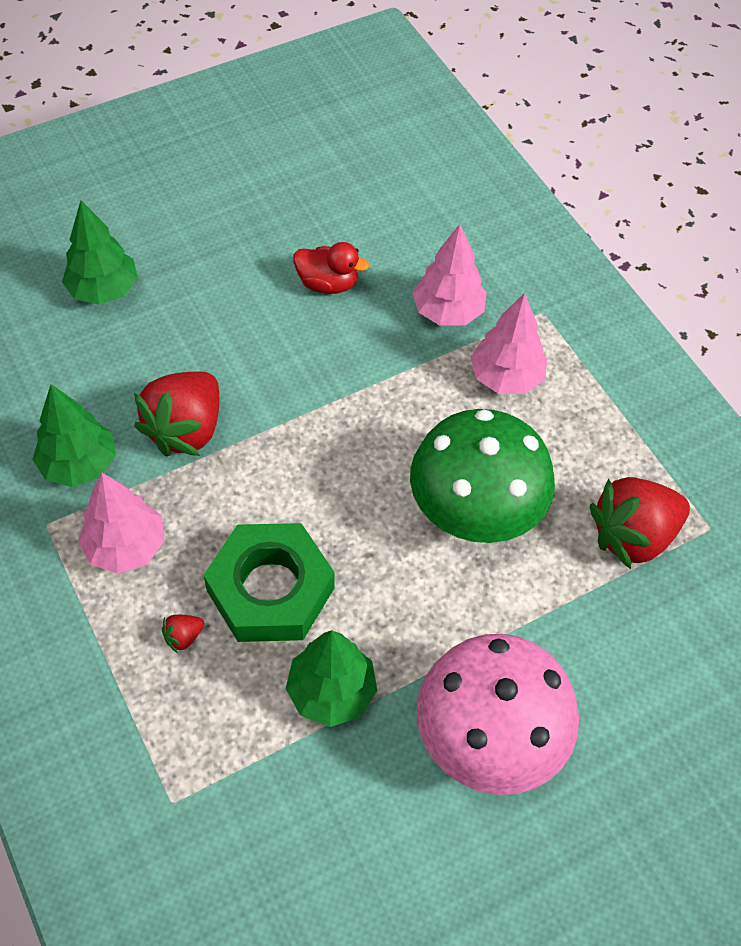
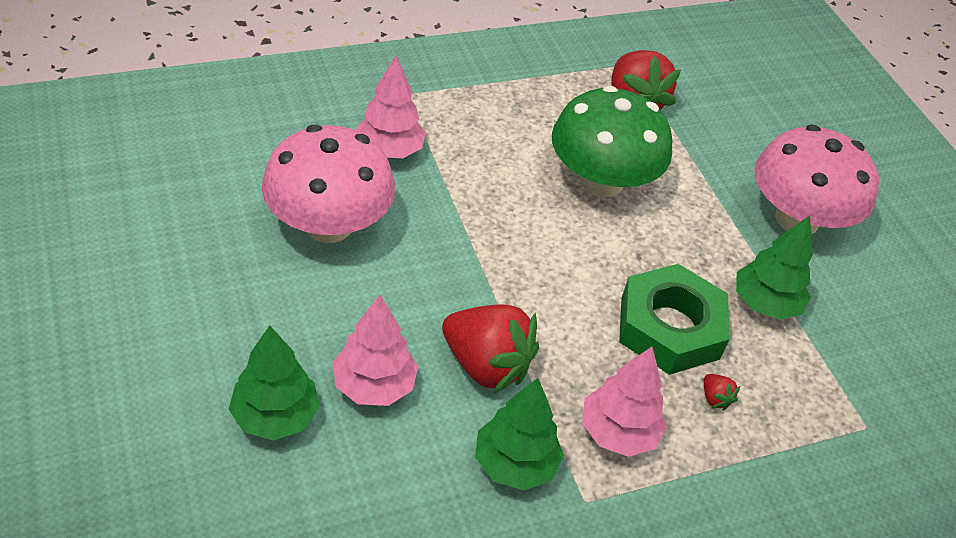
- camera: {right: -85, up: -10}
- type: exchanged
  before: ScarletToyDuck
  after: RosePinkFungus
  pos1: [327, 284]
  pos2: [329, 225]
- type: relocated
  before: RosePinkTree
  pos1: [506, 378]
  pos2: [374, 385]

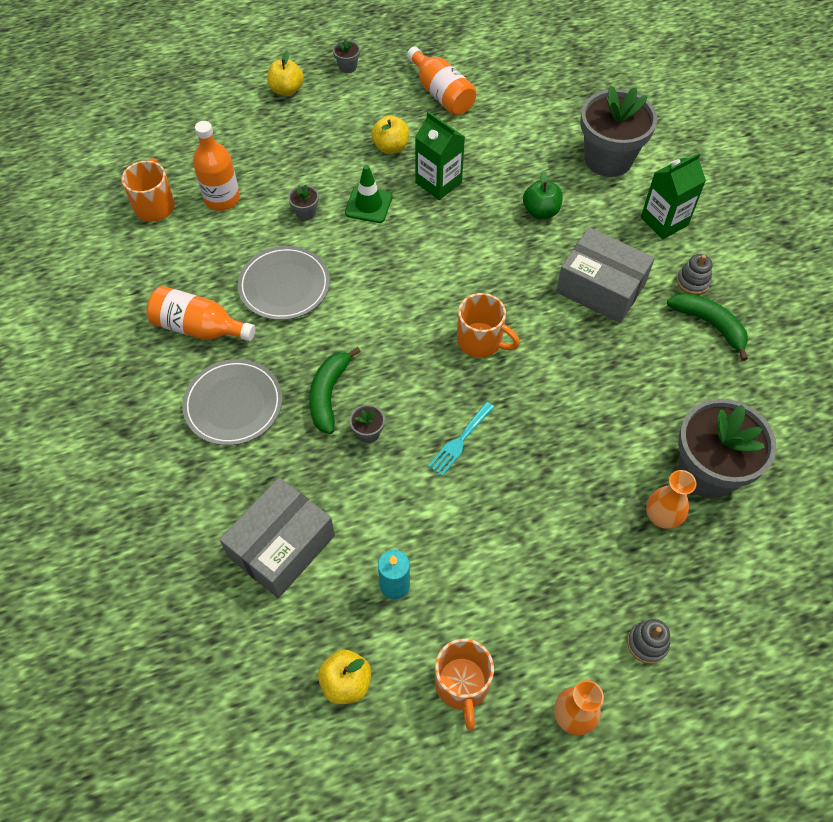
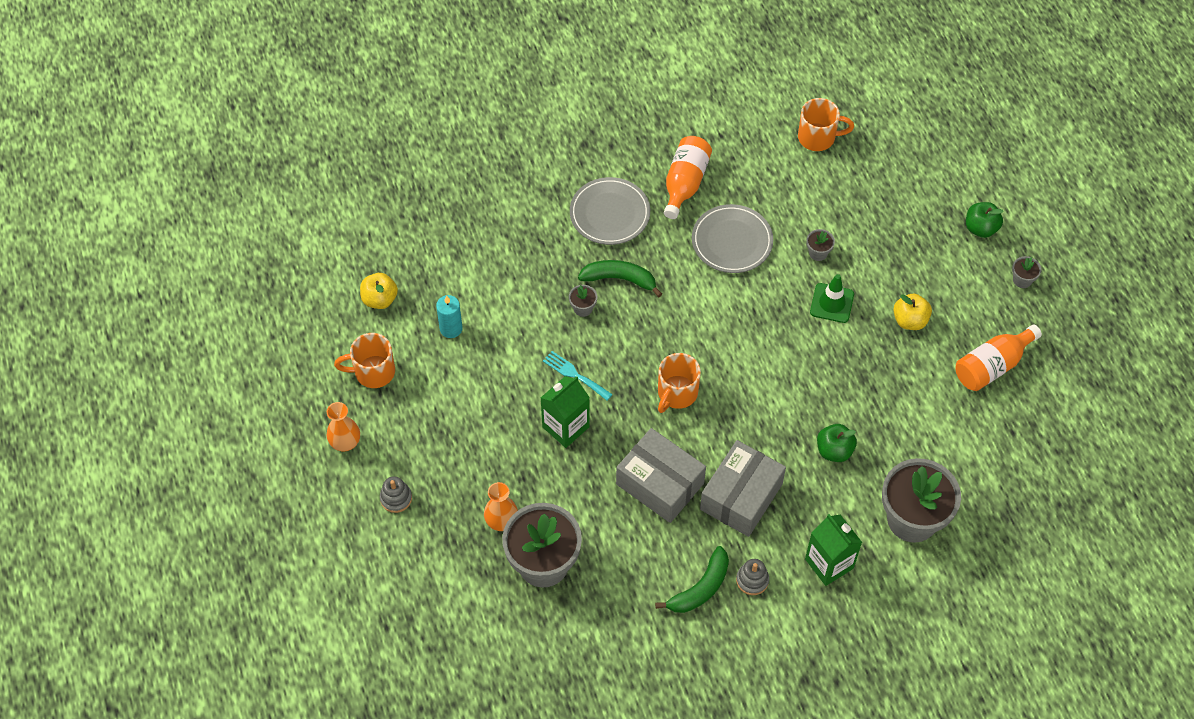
- camera: {right: 90, up: 0}
- type: colour
  before: BrightYellowApple
  after: GreenApple
  pos1: [286, 90]
  pos2: [980, 228]
- type: relocated
  before: GreenCarton
  pos1: [438, 183]
  pos2: [565, 427]
- type: missing
  before: OrangeBottle
  pos1: [222, 199]
- type: relocated
  before: GrayBox
  pos1: [281, 546]
  pos2: [660, 484]

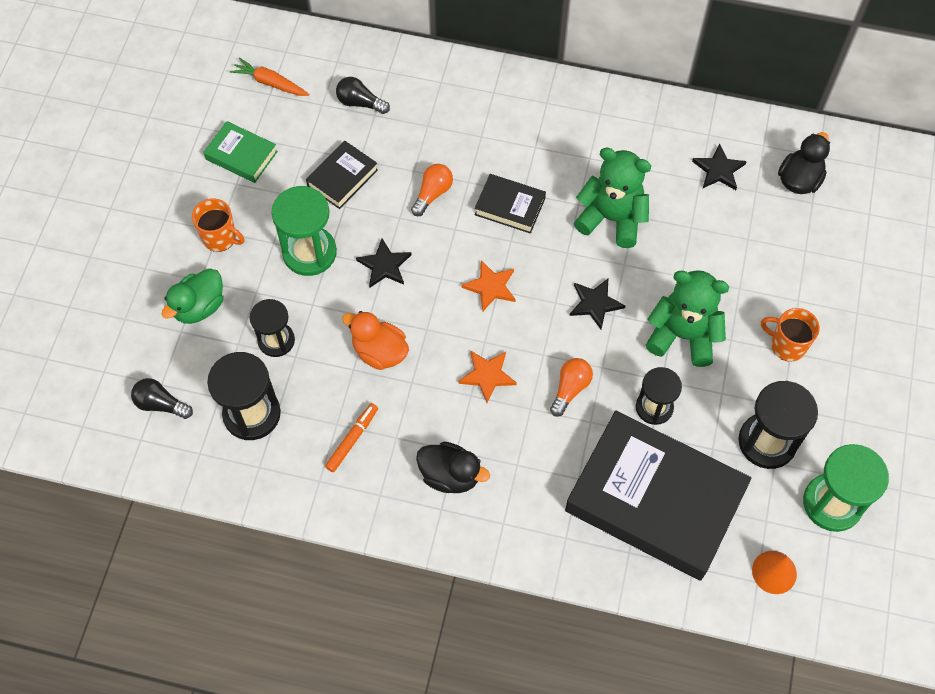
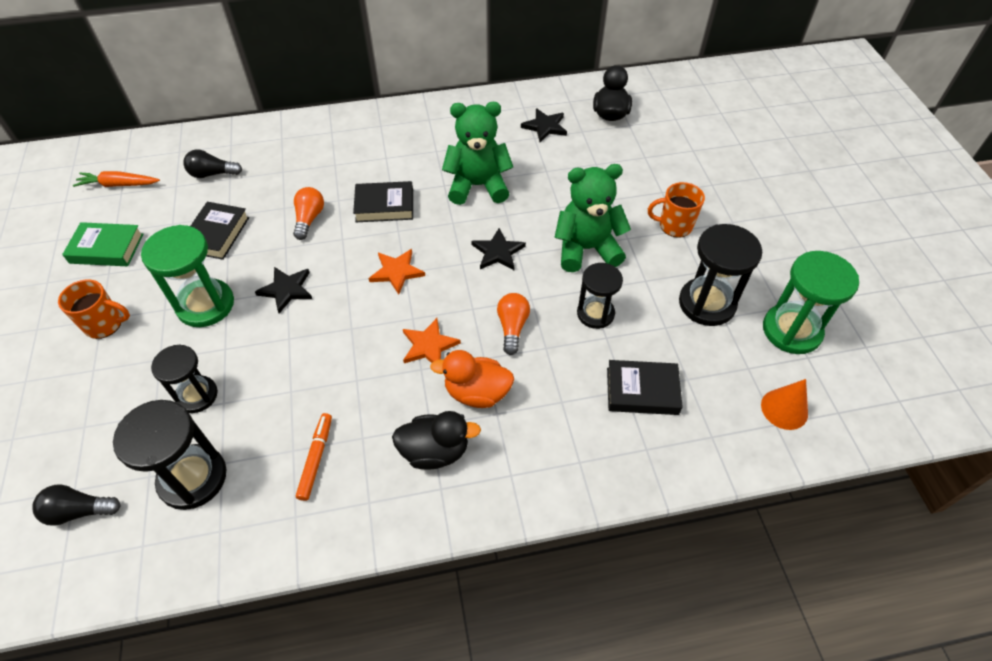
- camera: {right: -25, up: -10}
- type: missing
  before: GreenToyDuck
  pos1: [199, 307]
- type: relocated
  before: OrangeToyDuck
  pos1: [379, 352]
  pos2: [476, 393]
- type: size
  before: EbonyHardcover
  pos1: [655, 499]
  pos2: [642, 391]
  scale: 0.45

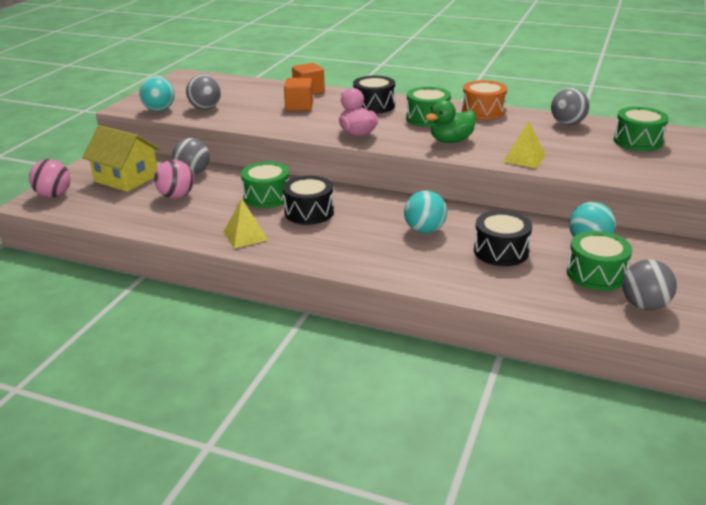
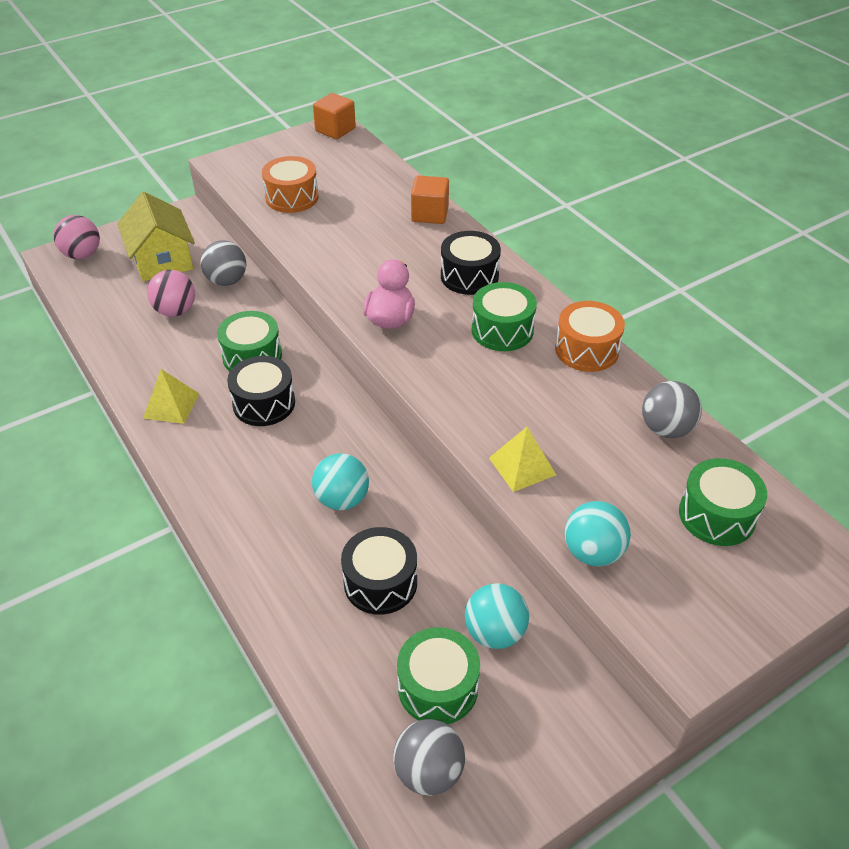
- camera: {right: 35, up: 15}
- type: exchanged
  before: GrayPlayBall
  after: OrangeDrum
  pos1: [205, 108]
  pos2: [292, 197]
- type: relocated
  before: TurquoisePlayBall
  pos1: [159, 110]
  pos2: [593, 552]
- type: relocated
  before: OrangeBlock
  pos1: [299, 106]
  pos2: [335, 130]
- type: missing
  before: GreenToyDuck
  pos1: [451, 141]

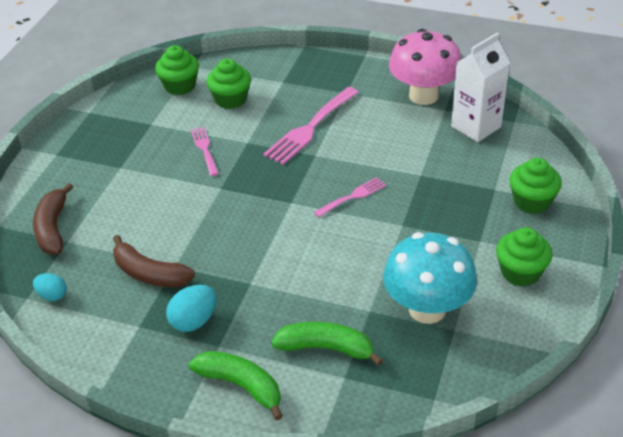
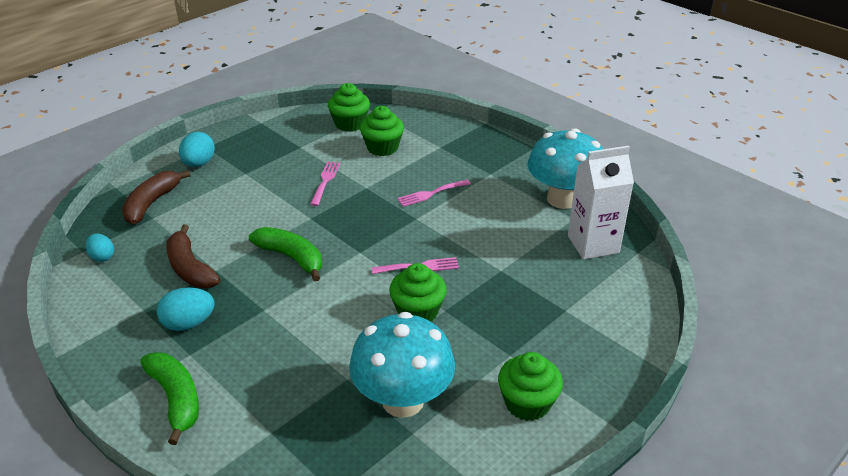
- camera: {right: 25, up: -5}
- type: colour
  before: RosePinkFungus
  after: TurquoiseFungus
  pos1: [423, 95]
  pos2: [562, 199]
- type: size
  before: RosePinkDinnerFork
  pos1: [310, 128]
  pos2: [431, 194]
  scale: 0.56
- type: relocated
  before: GreenFairyCake
  pos1: [532, 201]
  pos2: [418, 312]
- type: relocated
  before: GreenToyBanana
  pos1: [326, 348]
  pos2: [291, 257]
- type: appeared
  after: TurquoiseEggShape
  pos2: [199, 163]

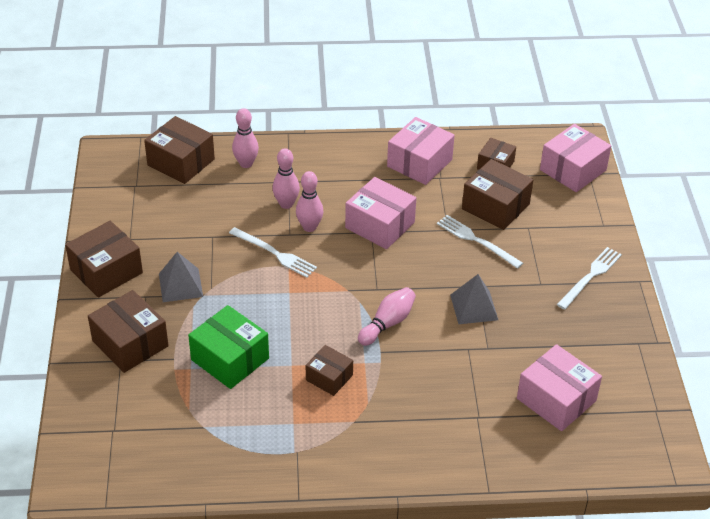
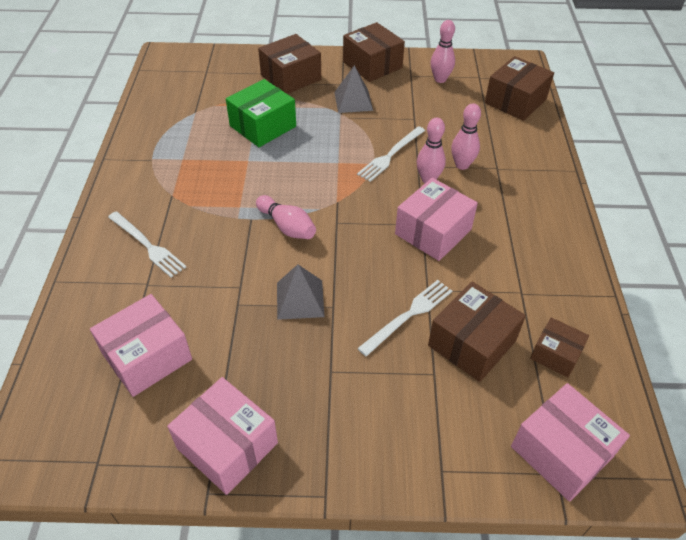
- camera: {right: 95, up: 5}
- type: relocated
  before: RosePinkBowlingPin
  pos1: [246, 164]
  pos2: [440, 79]
- type: relocated
  before: RosePinkBox
  pos1: [419, 163]
  pos2: [227, 445]
- type: relocated
  before: SnowWhiteDinnerFork
  pos1: [590, 276]
  pos2: [147, 245]
- type: missing
  before: BrownBox
  pos1: [329, 377]

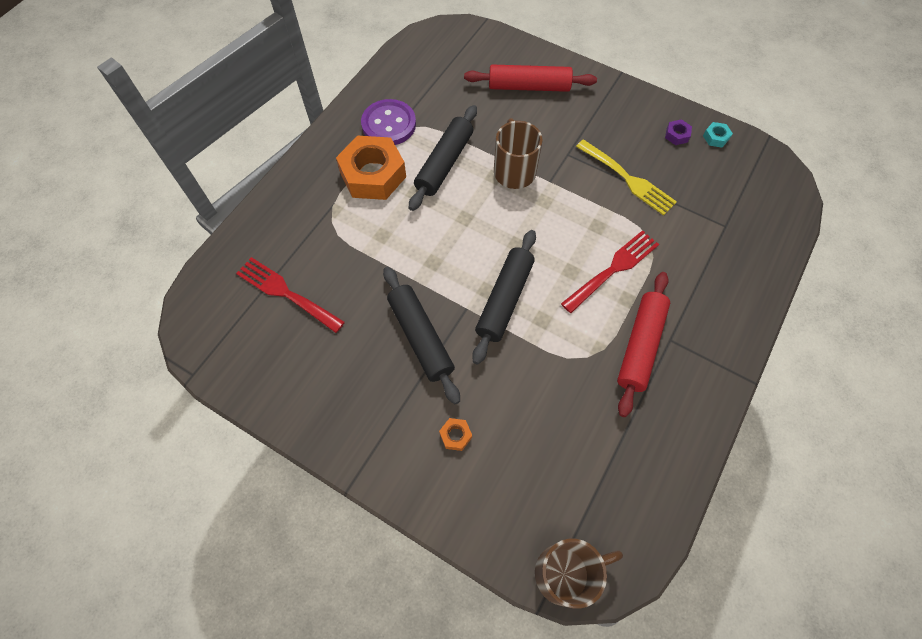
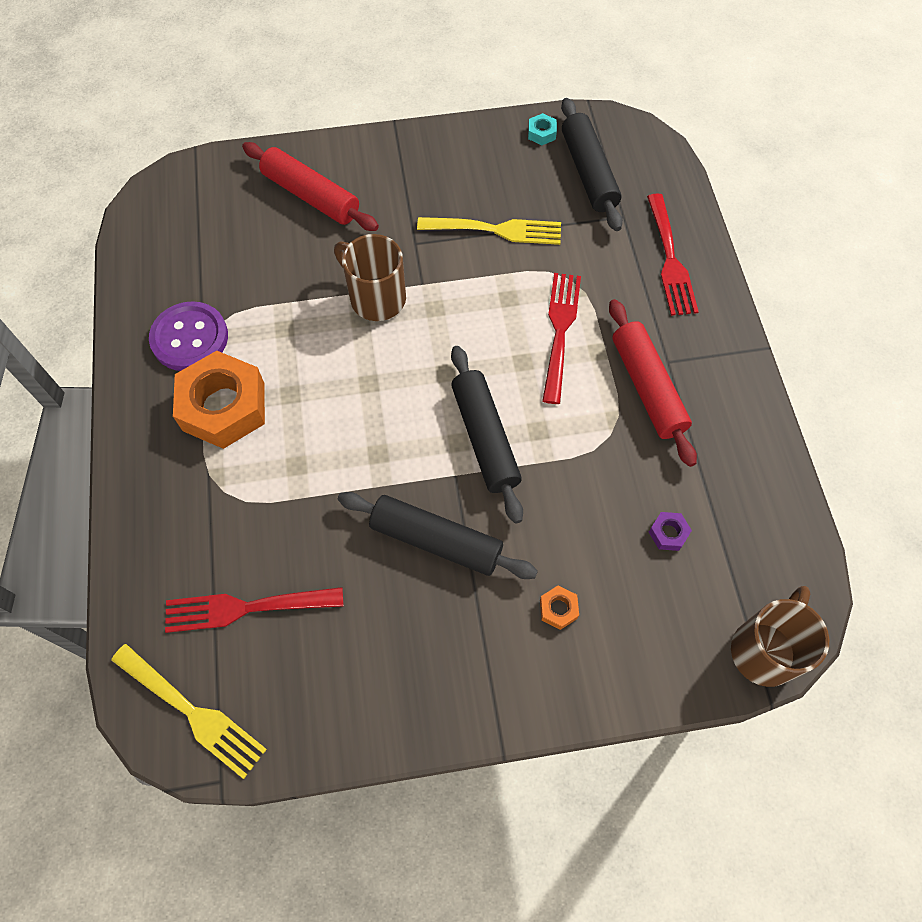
- camera: {right: -40, up: 0}
- type: spun
  before: ScarletPastryRoller
  pos1: [529, 87]
  pos2: [311, 196]
  turn: 75
- type: relocated
  before: EbonyPastryRoller
  pos1: [444, 163]
  pos2: [588, 172]
- type: relocated
  before: PurpleHexNut
  pos1: [677, 135]
  pos2: [668, 533]
- type: appeared
  after: ScarletDinnerFork
  pos2: [670, 259]
- type: appeared
  after: BrightYellowDinnerFork
  pos2: [192, 712]

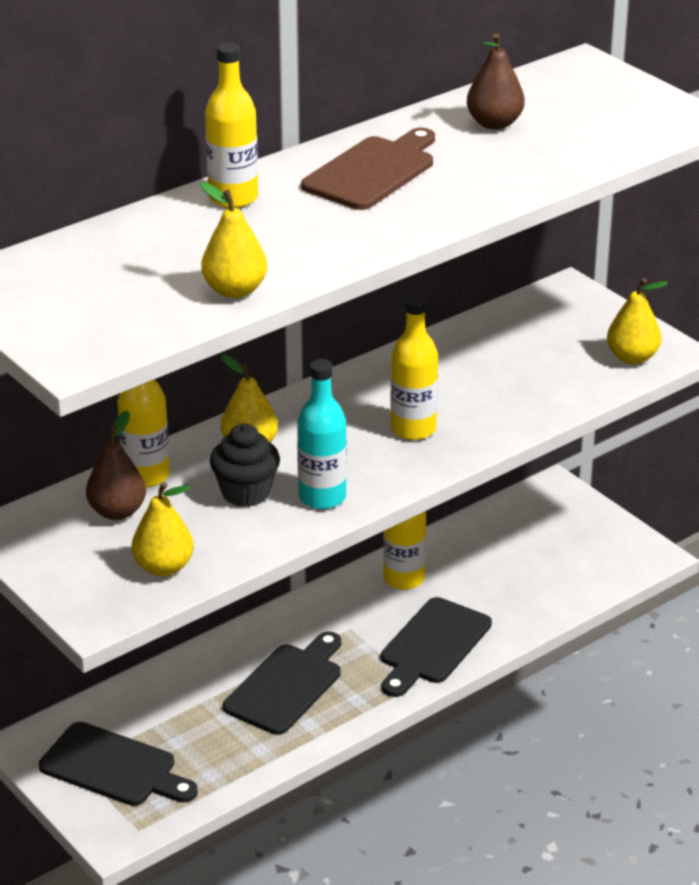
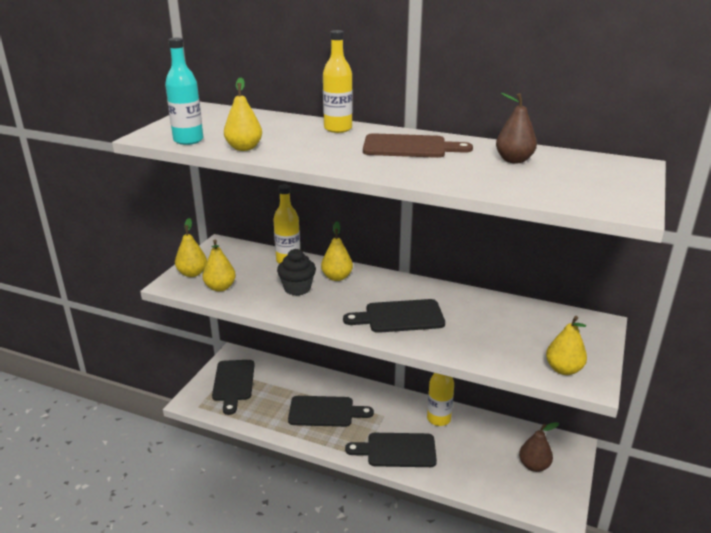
- camera: {right: 60, up: -5}
- type: exchanged
  before: BrightYellowBottle
  after: EbonyCuttingBoard
  pos1: [413, 429]
  pos2: [400, 317]
- type: relocated
  before: TurquoiseBottle
  pos1: [322, 497]
  pos2: [188, 140]
- type: relocated
  before: BrownPearFruit
  pos1: [117, 511]
  pos2: [534, 465]
- type: appeared
  after: BrightYellowPearFruit
  pos2: [192, 273]

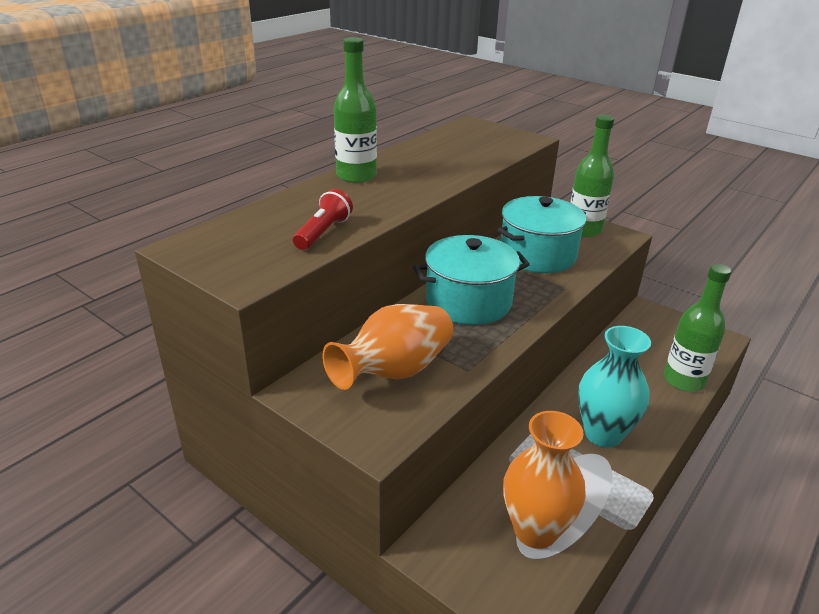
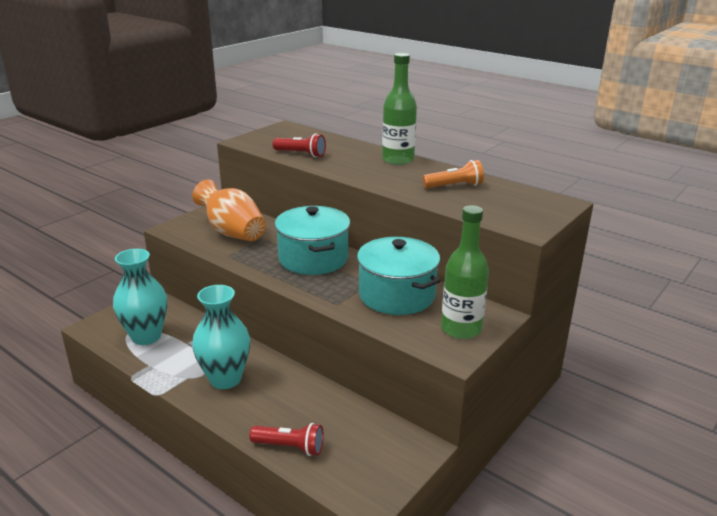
- camera: {right: 90, up: -5}
- type: exchanged
  before: GreenBottle
  after: ScarletTorch
  pos1: [683, 380]
  pos2: [290, 447]
- type: colour
  before: OrangeFlowerVase
  after: TurquoiseFlowerVase
  pos1: [535, 530]
  pos2: [146, 336]
- type: appeared
  after: OrangeTorch
  pos2: [454, 186]

